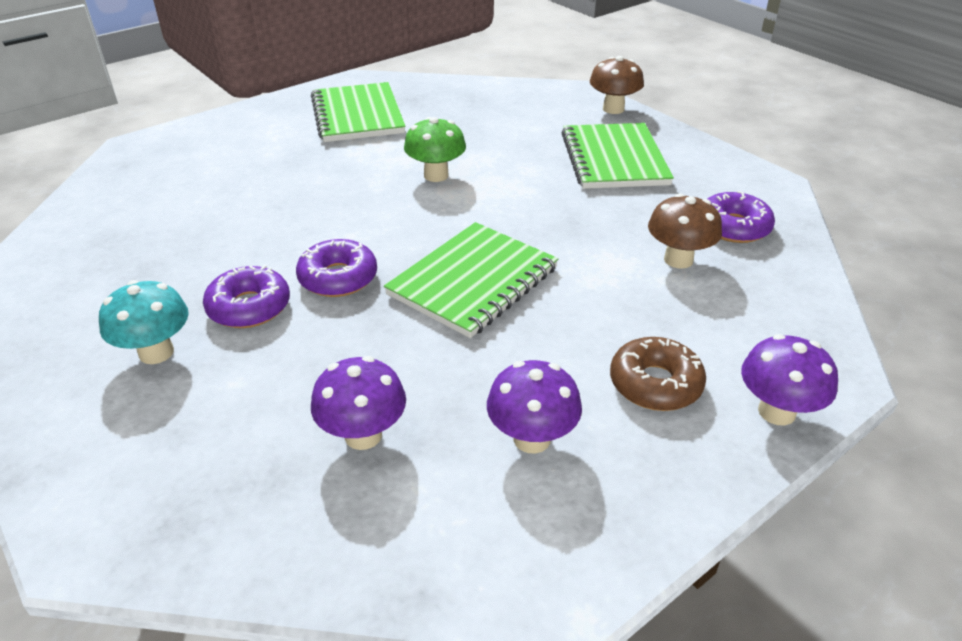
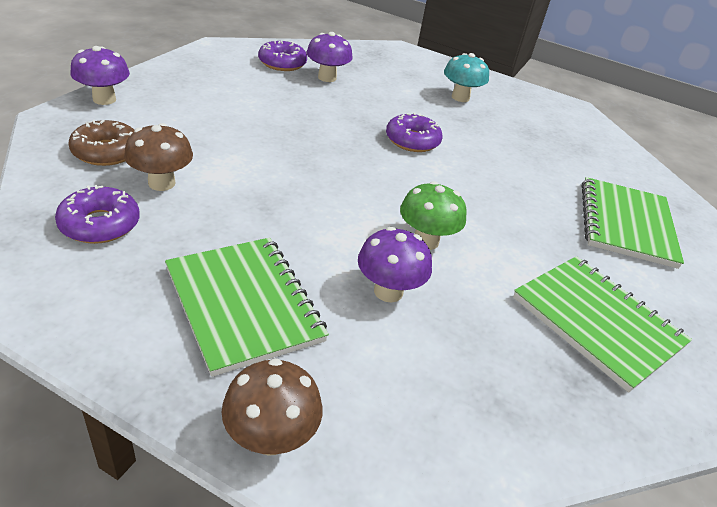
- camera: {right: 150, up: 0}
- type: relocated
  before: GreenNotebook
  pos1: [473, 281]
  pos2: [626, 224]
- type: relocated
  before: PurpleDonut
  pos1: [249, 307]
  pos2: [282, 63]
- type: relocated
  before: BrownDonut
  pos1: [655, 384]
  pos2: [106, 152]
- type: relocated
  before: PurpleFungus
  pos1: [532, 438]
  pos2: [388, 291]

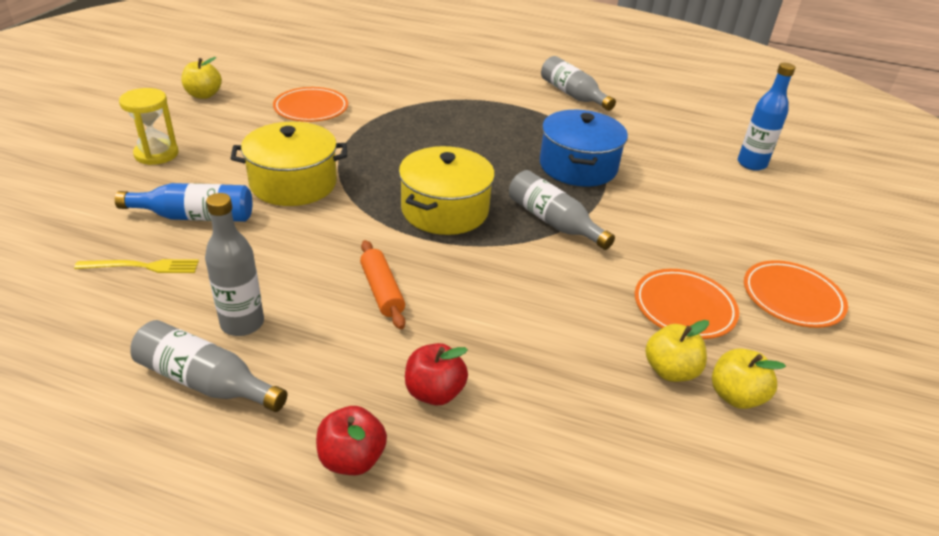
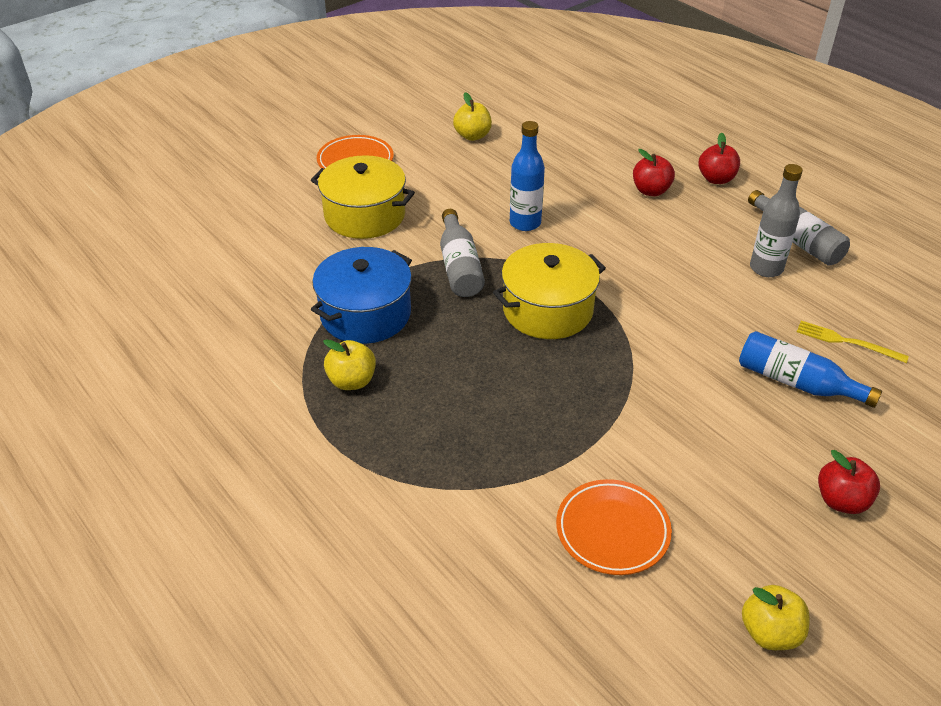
- camera: {right: -145, up: 5}
- type: missing
  before: GrayBottle
  pos1: [572, 95]
- type: relocated
  before: CobaltBottle
  pos1: [751, 164]
  pos2: [525, 223]
- type: exchanged
  before: BrightYellowHourglass
  after: ScarletApple
  pos1: [156, 154]
  pos2: [841, 501]
- type: relocated
  before: BrightYellowStockpot
  pos1: [293, 183]
  pos2: [365, 215]
- type: missing
  before: OrangePastryRoller
  pos1: [382, 291]
- type: missing
  before: OrangePlate
  pos1: [684, 308]
- type: relocated
  before: BrightYellowApple
  pos1: [670, 370]
  pos2: [352, 381]

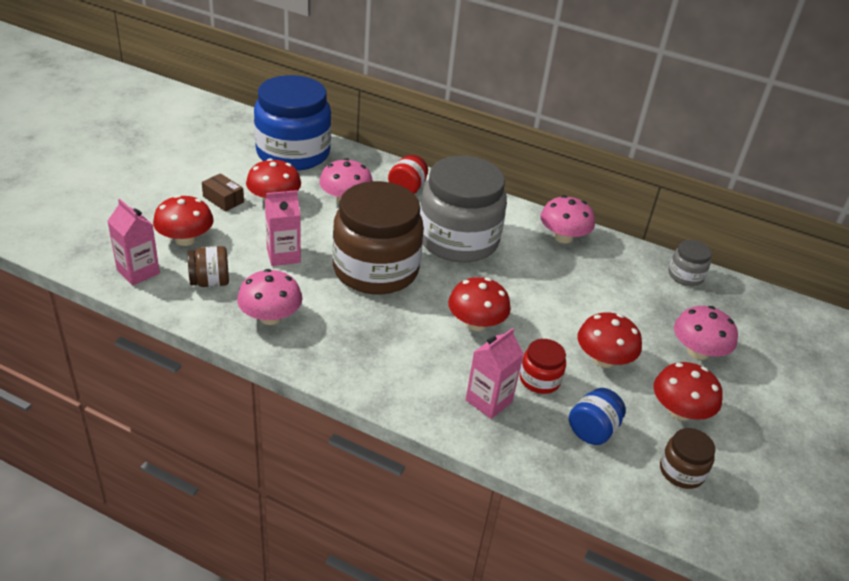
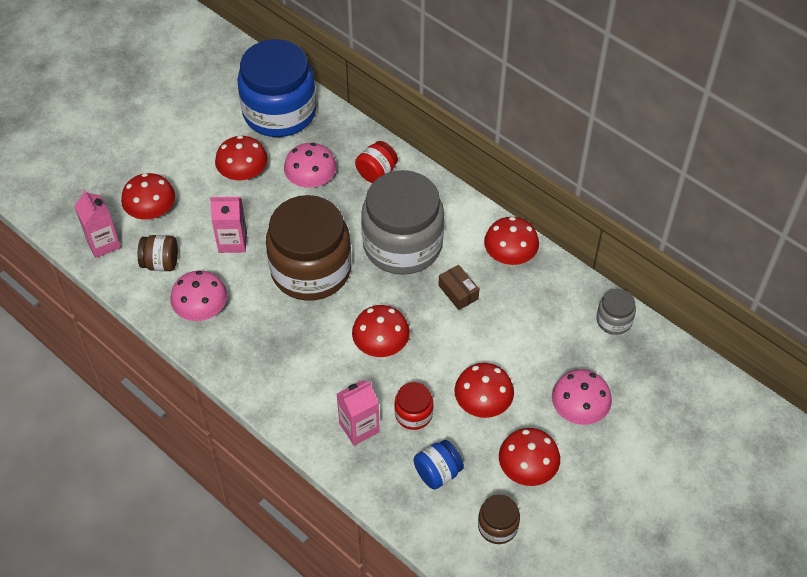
- camera: {right: 20, up: 15}
- type: relocated
  before: BrownBox
  pos1: [223, 199]
  pos2: [458, 292]
- type: colour
  before: RosePinkFungus
  after: ScarletFungus
  pos1: [563, 237]
  pos2: [510, 255]

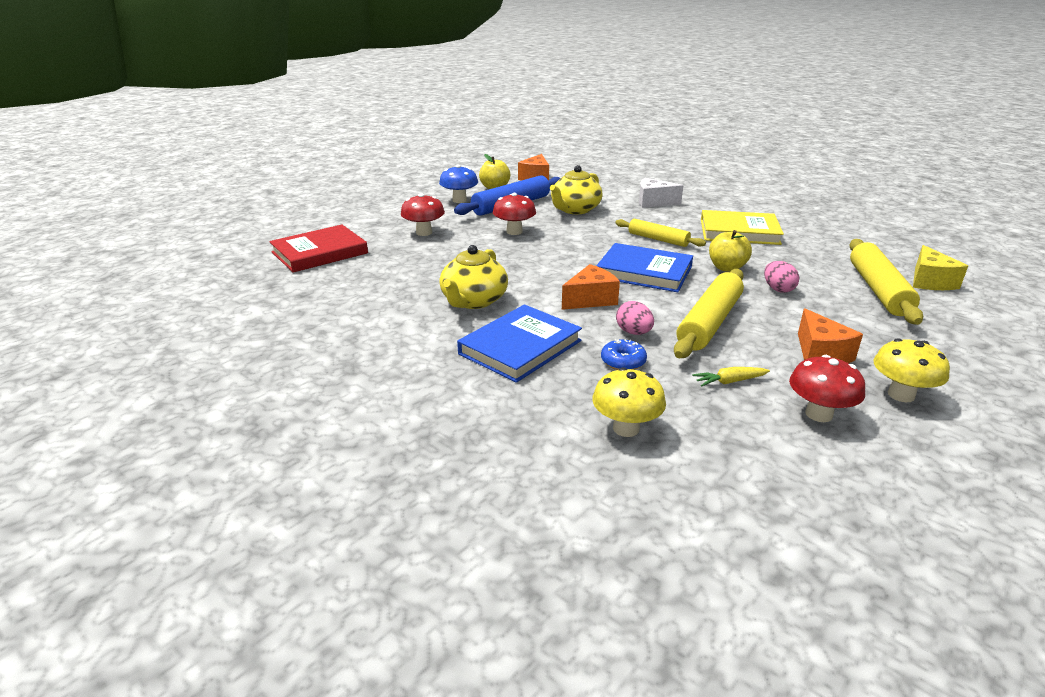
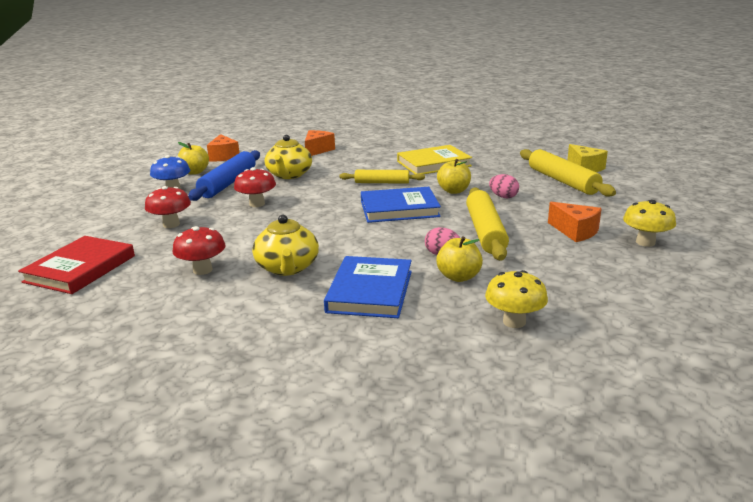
- camera: {right: -30, up: -5}
- type: missing
  before: SnowWhiteCheeseWedge
  pos1: [653, 202]
- type: relocated
  before: OrangeCheeseWedge
  pos1: [590, 299]
  pos2: [317, 150]
- type: exchanged
  before: CobaltDonut
  after: BrightYellowApple
  pos1: [623, 362]
  pos2: [458, 277]
- type: relocated
  before: ScarletFungus
  pos1: [819, 414]
  pos2: [202, 270]
- type: missing
  before: BrightYellowRootVegetable
  pos1: [729, 381]

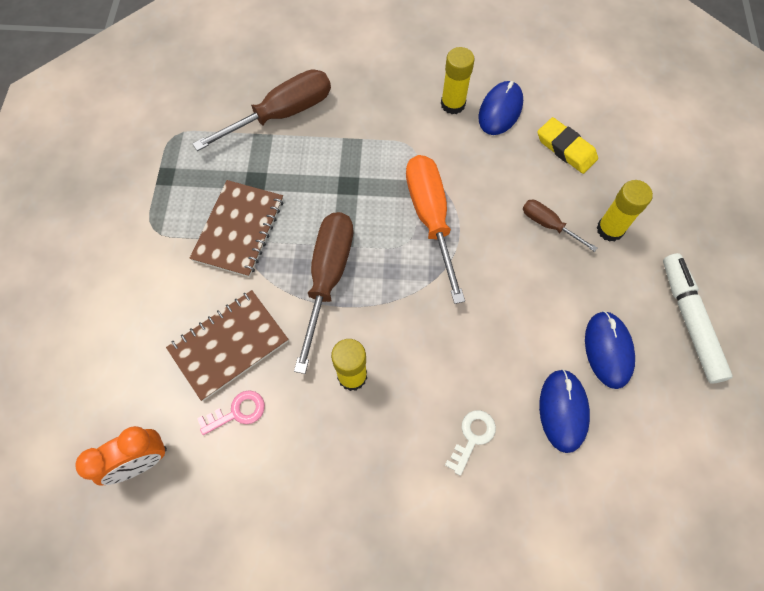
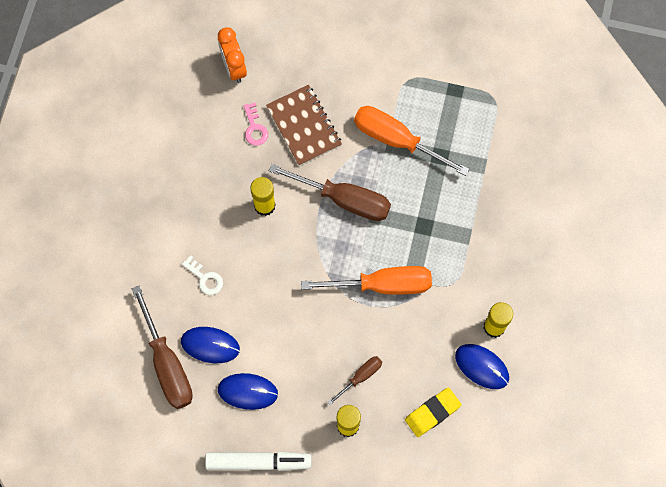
- camera: {right: 100, up: 5}
- type: relocated
  before: BrownFlatScrewdriver
  pos1: [281, 114]
  pos2: [167, 363]
- type: exchanged
  before: BrownNotebook
  after: OrangeFlatScrewdriver
  pos1: [239, 229]
  pos2: [397, 140]

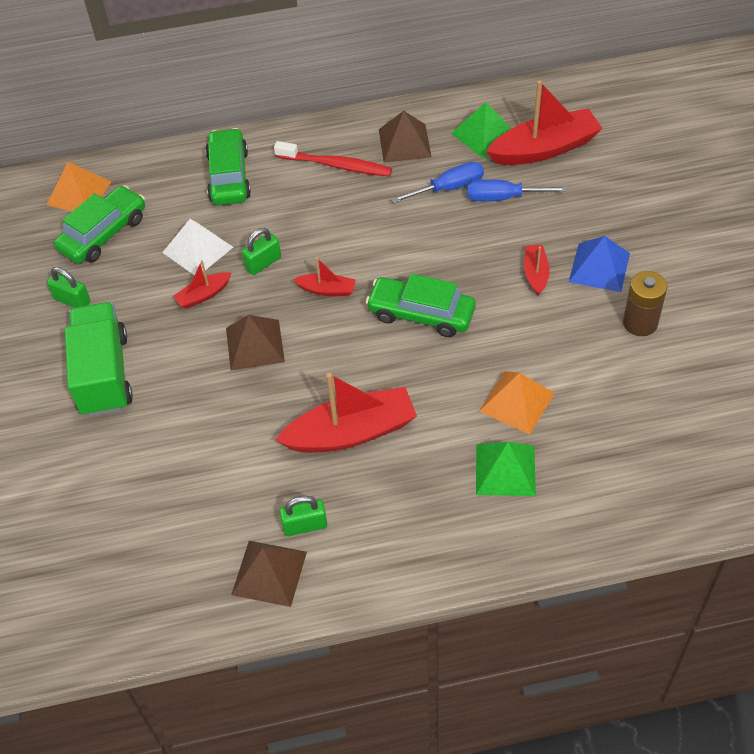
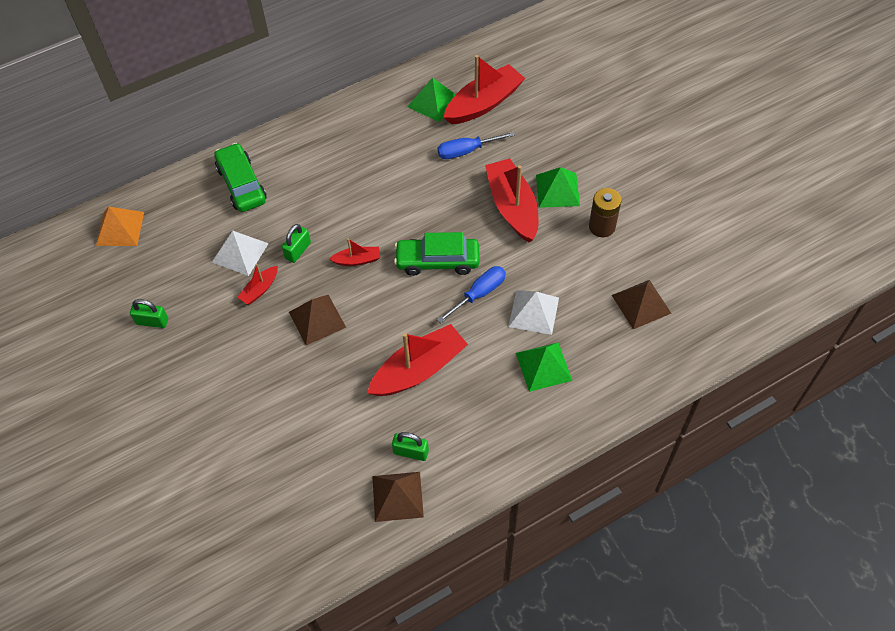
- camera: {right: -20, up: 5}
- type: relocated
  before: BrownPyramid
  pos1: [404, 143]
  pos2: [641, 304]
- type: missing
  before: ScarletToothbrush
  pos1: [336, 165]
- type: relocated
  before: CobaltFlatScrewdriver
  pos1: [448, 188]
  pos2: [479, 294]
- type: missing
  before: GreenCar
  pos1: [104, 234]
- type: colour
  before: CobaltPyramid
  after: GreenPyramid
  pos1: [599, 267]
  pos2: [557, 190]
- type: size
  before: ScarletBoat
  pos1: [535, 274]
  pos2: [512, 207]
  scale: 2.04
- type: missing
  before: GreenTruck
  pos1: [104, 374]
- type: colour
  before: OrangePyramid
  after: SnowWhitePyramid
  pos1: [516, 402]
  pos2: [533, 312]
- type: spun
  before: GreenPadlock
  pos1: [305, 525]
  pos2: [411, 452]
  turn: 45

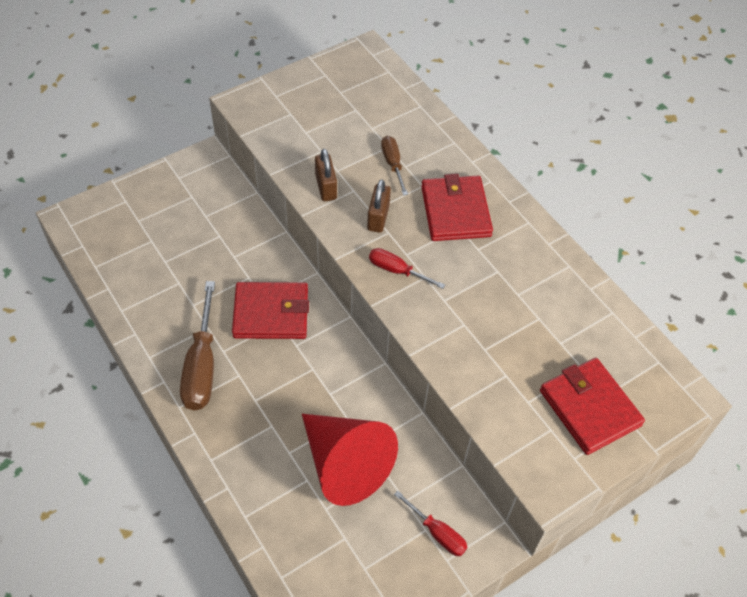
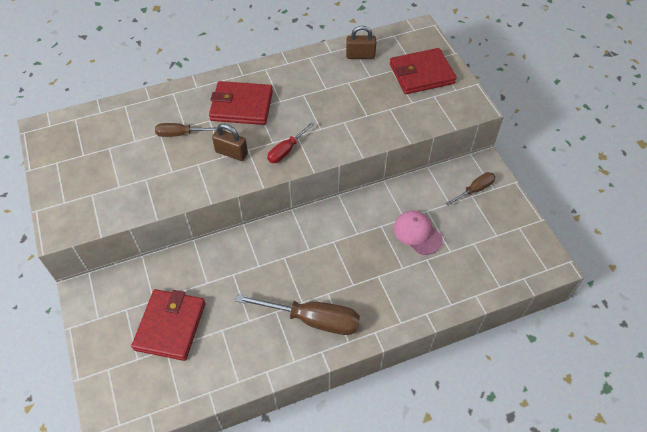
- camera: {right: -75, up: 0}
- type: relocated
  before: BrownPadlock
  pos1: [326, 187]
  pos2: [360, 55]
- type: relocated
  before: ScarletBillfold
  pos1: [271, 313]
  pos2: [170, 326]
- type: exchanged
  before: ScarletConeShape
  after: RosePinkPeakedCap
  pos1: [345, 464]
  pos2: [417, 233]
- type: colour
  before: ScarletFlatScrewdriver
  after: BrownFlatScrewdriver
  pos1: [438, 533]
  pos2: [475, 190]

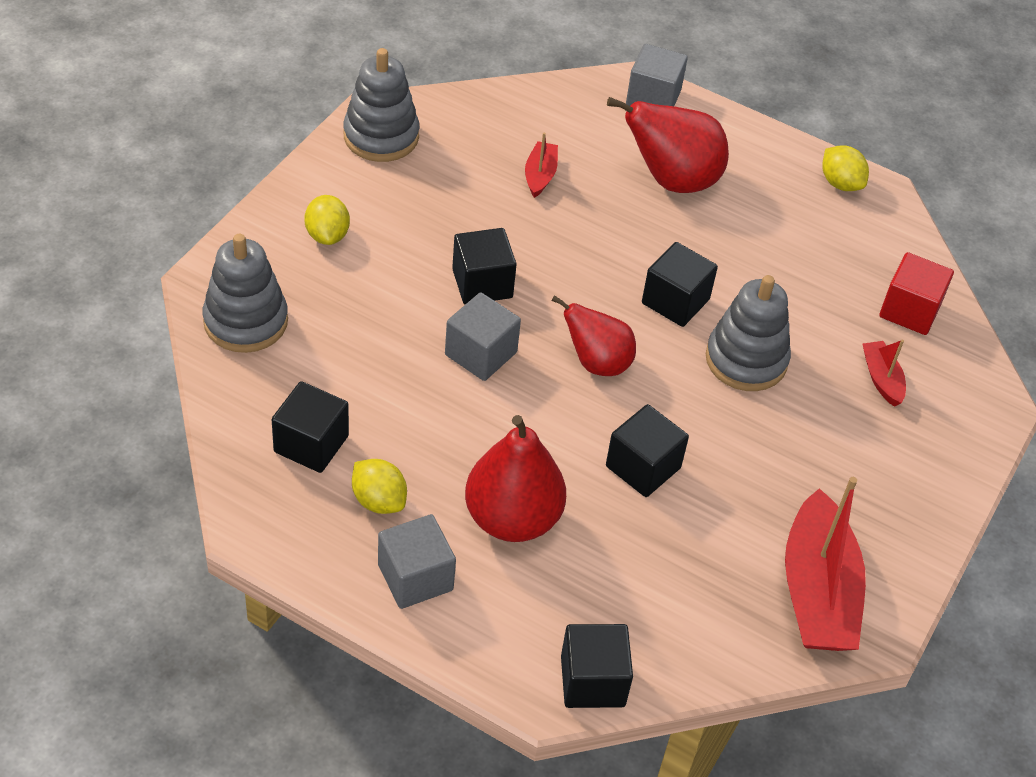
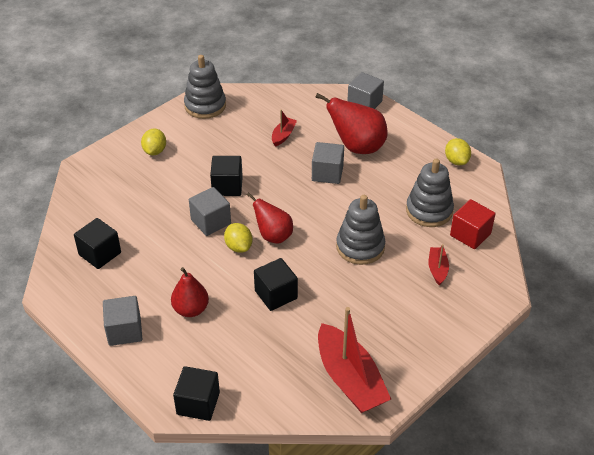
- camera: {right: 20, up: -5}
- type: relocated
  before: GrayStackingRings
  pos1: [246, 321]
  pos2: [429, 211]
- type: missing
  before: EbonyBlock
  pos1: [675, 301]
- type: size
  before: ScarletPearFruit
  pos1: [512, 518]
  pos2: [191, 309]
  scale: 0.66
- type: relocated
  before: BrightYellowToyLemon
  pos1: [379, 500]
  pos2: [238, 247]
- type: spun
  before: ScarletBoat
  pos1: [817, 592]
  pos2: [349, 379]
  turn: -45
- type: appeared
  after: GrayBlock
  pos2: [327, 173]

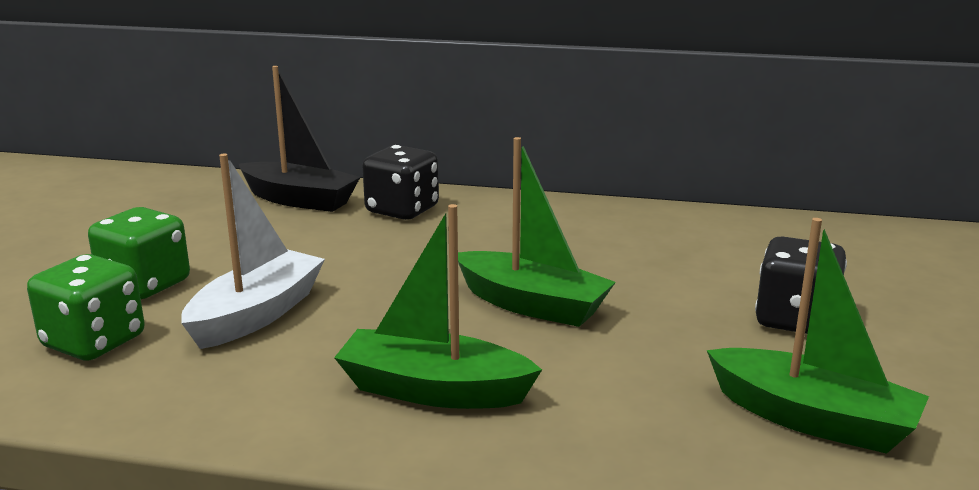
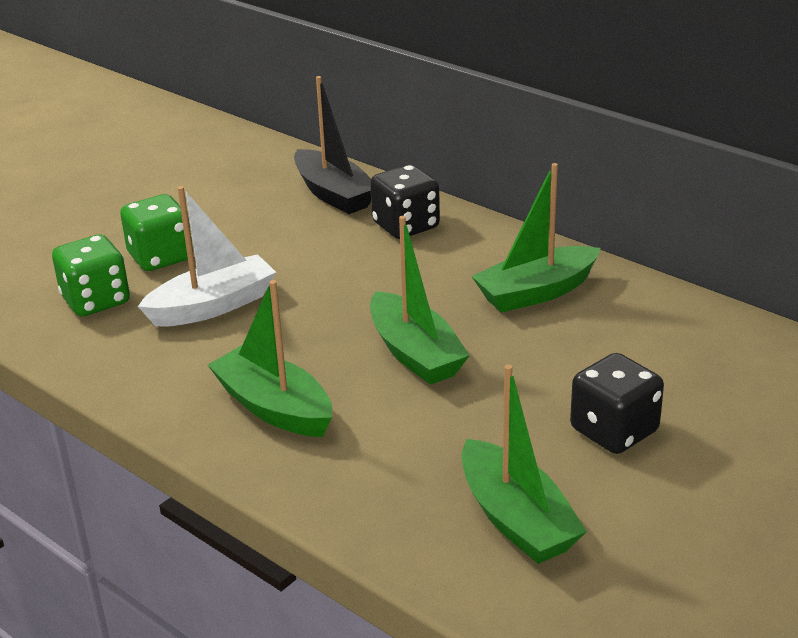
- camera: {right: 30, up: 10}
- type: appeared
  after: GreenBoat
  pos2: [536, 292]

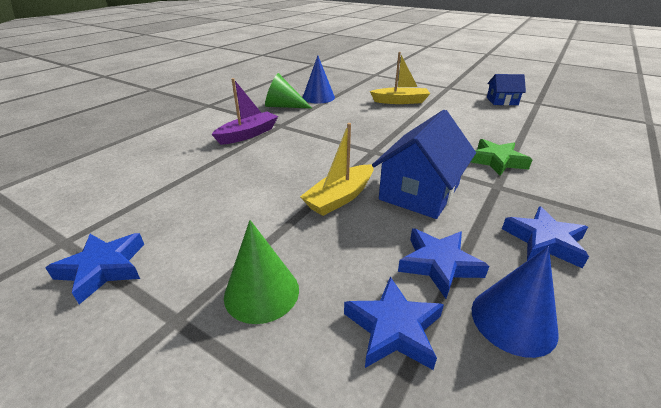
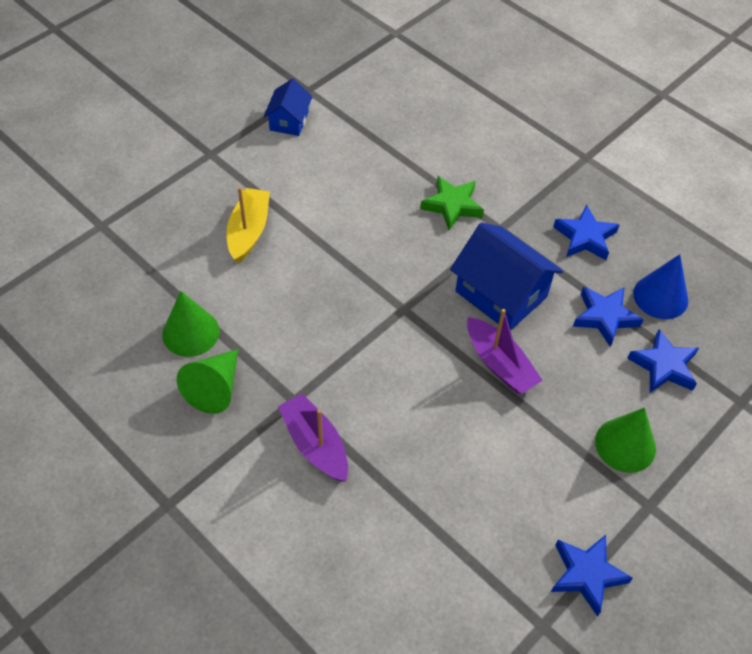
- camera: {right: -80, up: 20}
- type: colour
  before: CobaltConeShape
  after: GreenConeShape
  pos1: [318, 97]
  pos2: [191, 332]
- type: colour
  before: BrightYellowBoat
  after: PurpleBoat
  pos1: [340, 198]
  pos2: [499, 364]

